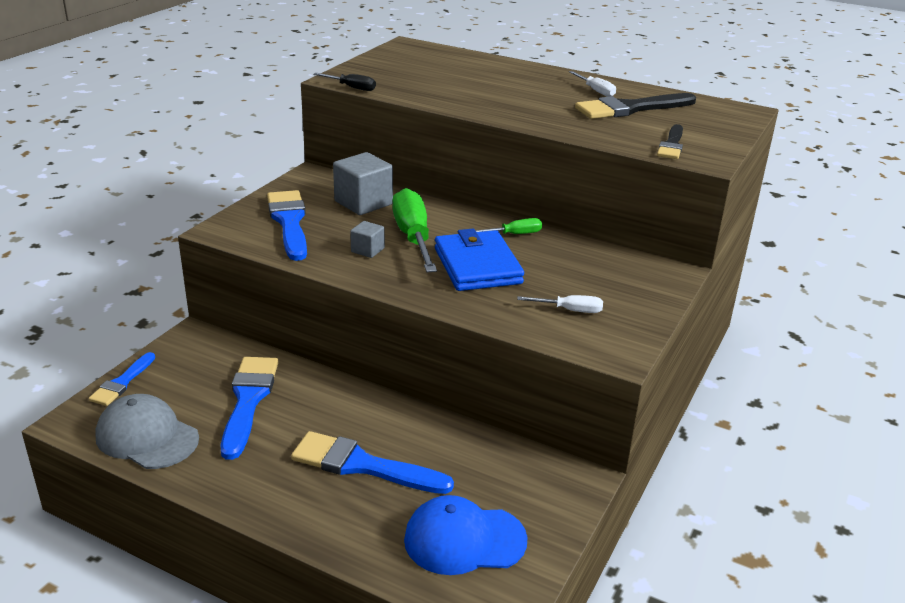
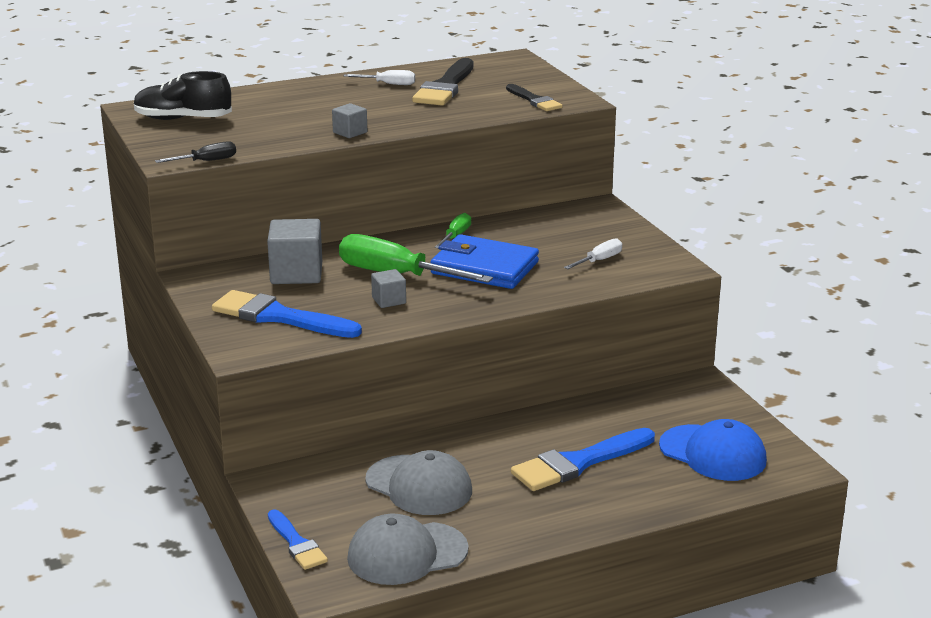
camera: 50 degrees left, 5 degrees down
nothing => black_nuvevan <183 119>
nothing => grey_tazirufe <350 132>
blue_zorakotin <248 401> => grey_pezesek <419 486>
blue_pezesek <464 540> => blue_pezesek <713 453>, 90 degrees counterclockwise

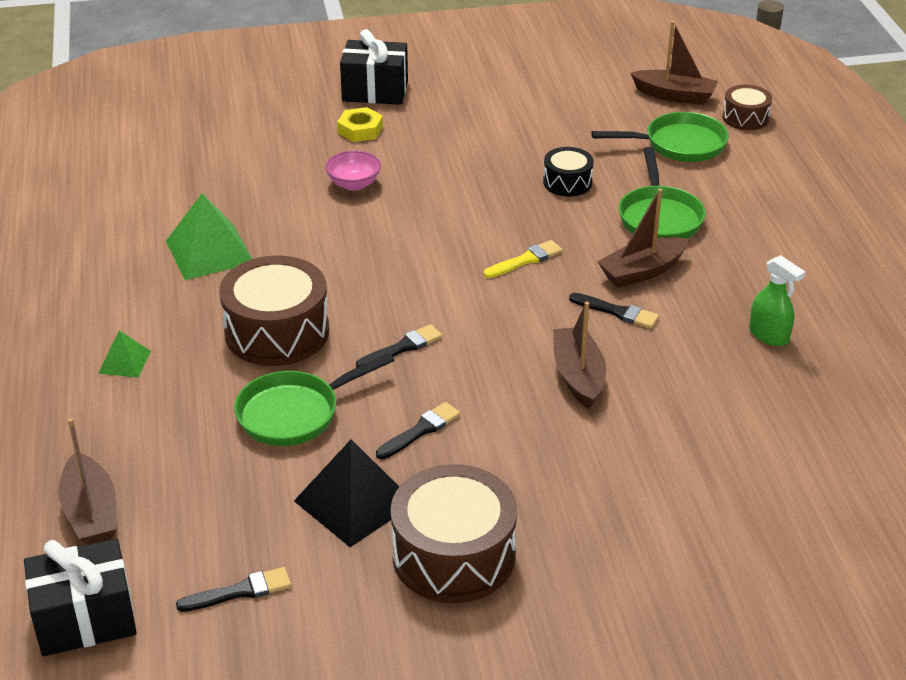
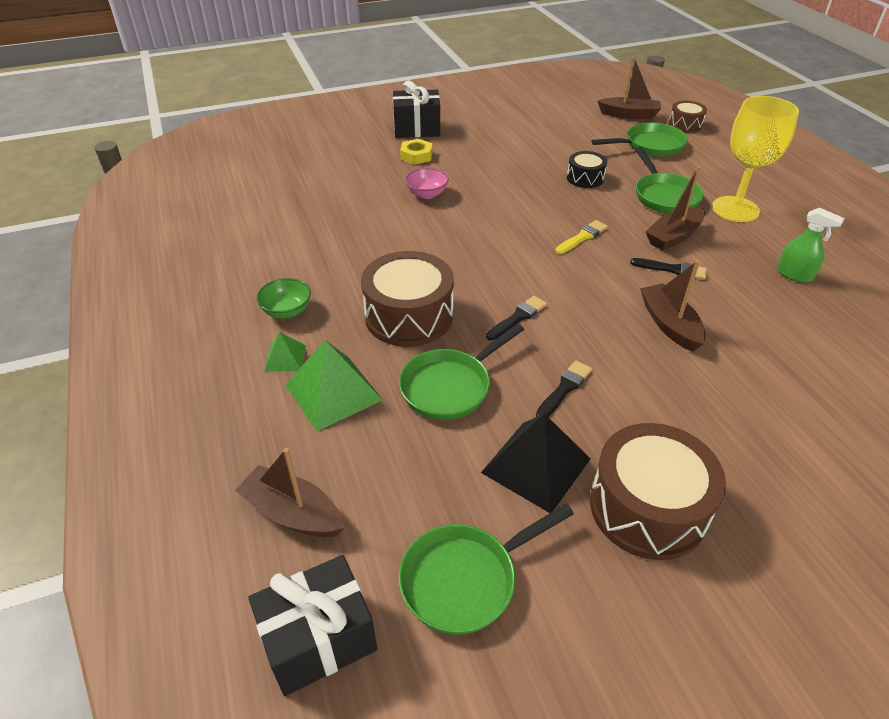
camera: 10 degrees left, 5 degrees up
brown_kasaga <91 512> => brown_kasaga <293 513>, 150 degrees clockwise
nothing => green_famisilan <287 311>
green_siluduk <209 251> => green_siluduk <333 392>, moved
black_zorakotin <240 591> => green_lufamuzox <465 579>
nothing => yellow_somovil <735 209>

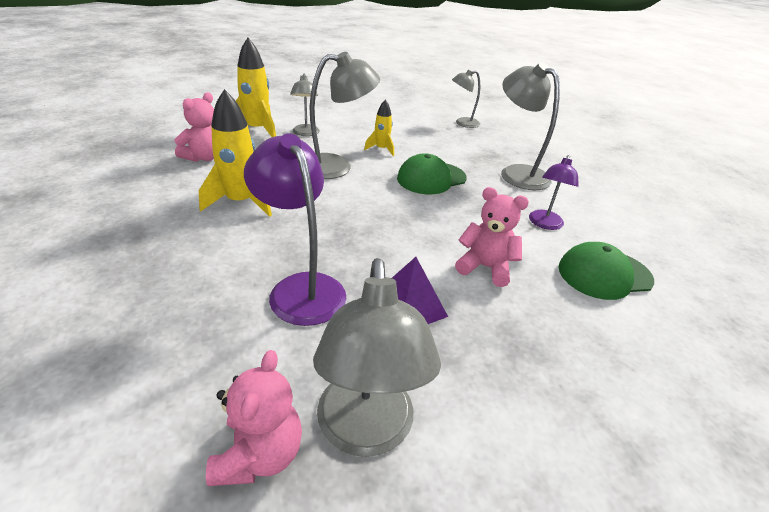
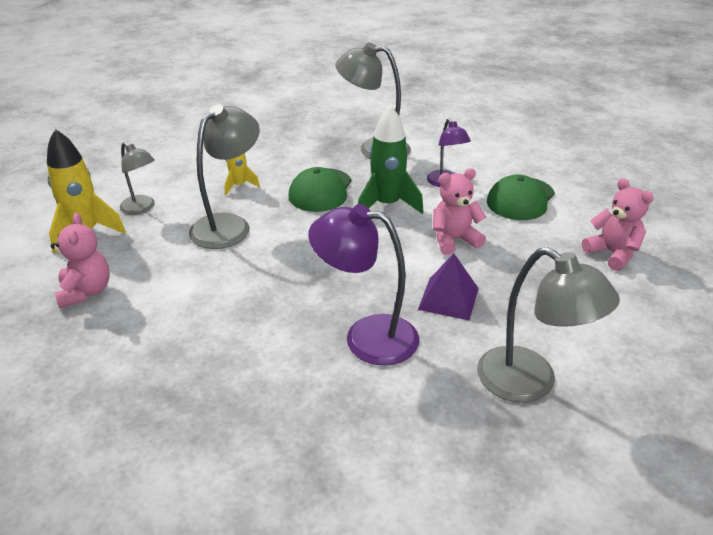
camera: 40 degrees left, 0 degrees up
nothing => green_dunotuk <387 205>
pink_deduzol <259 454> => pink_deduzol <612 253>, moved
yellow_dunotuk <240 202> => nothing
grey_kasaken <462 123> => nothing

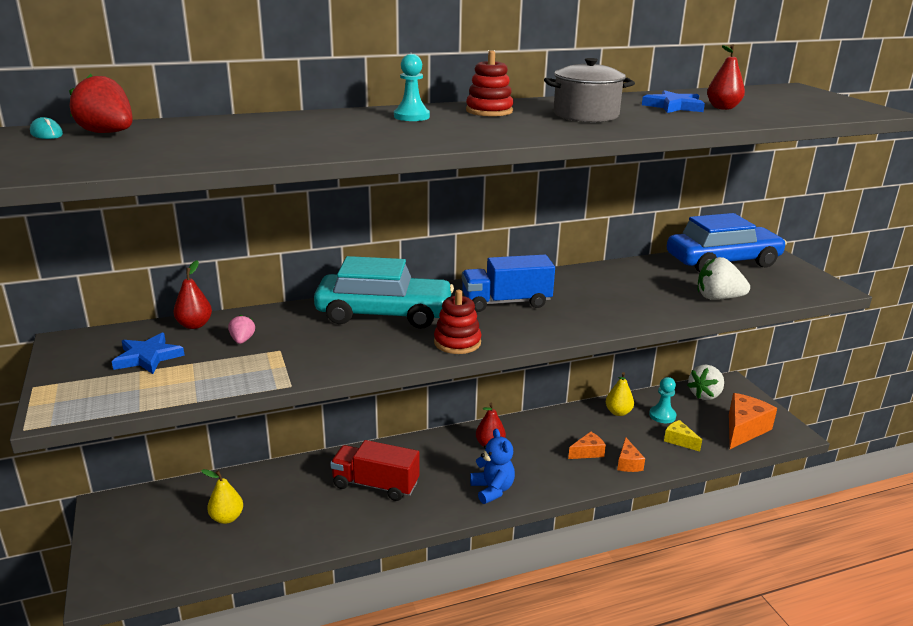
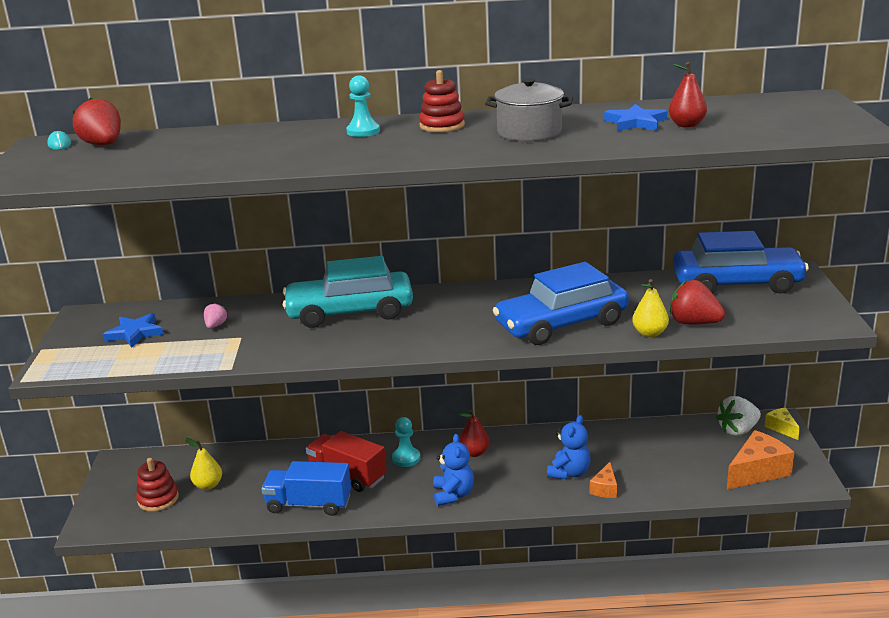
camera: 20 degrees right, 0 degrees up
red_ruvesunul <457 342> => red_ruvesunul <158 499>, moved
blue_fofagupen <506 302> => blue_fofagupen <309 504>, moved
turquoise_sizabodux <384 314> => turquoise_sizabodux <350 312>, 150 degrees clockwise
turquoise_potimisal <662 415> => turquoise_potimisal <406 458>, moved
nothing => blue_sizabodux <561 324>
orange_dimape <588 452> => blue_deduzol <569 473>
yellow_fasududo <618 412> => yellow_fasududo <649 333>, moved
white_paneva <718 298> => red_paneva <694 323>
yellow_dimape <679 441> => yellow_dimape <781 428>, moved
red_fasududo <194 325> => nothing

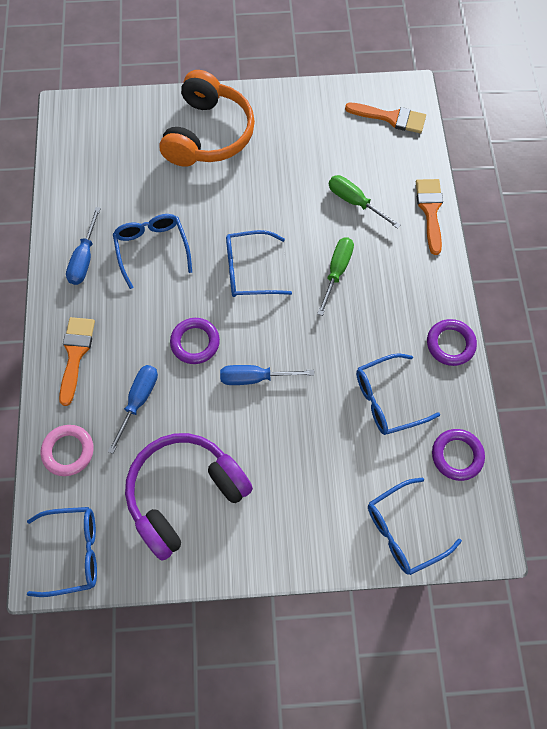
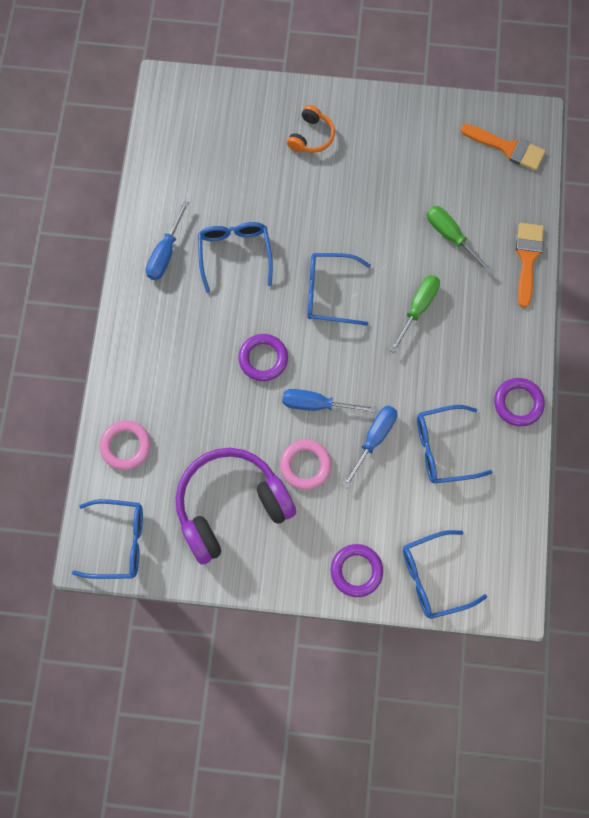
camera: 10 degrees right, 5 degrees up
nothing => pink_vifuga <305 465>
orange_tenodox <208 134> => orange_tenodox <311 136>, x0.47
purple_vifuga <457 455> => purple_vifuga <356 571>, moved
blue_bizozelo <138 401> => blue_bizozelo <374 439>, moved
orange_zorakotin <76 354> => nothing

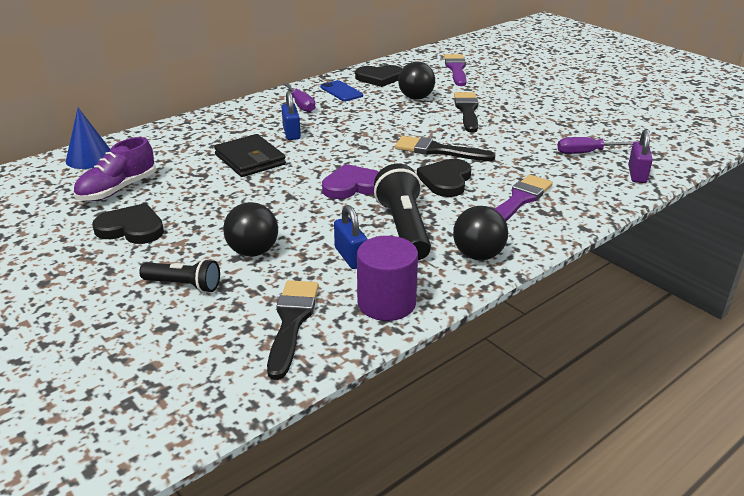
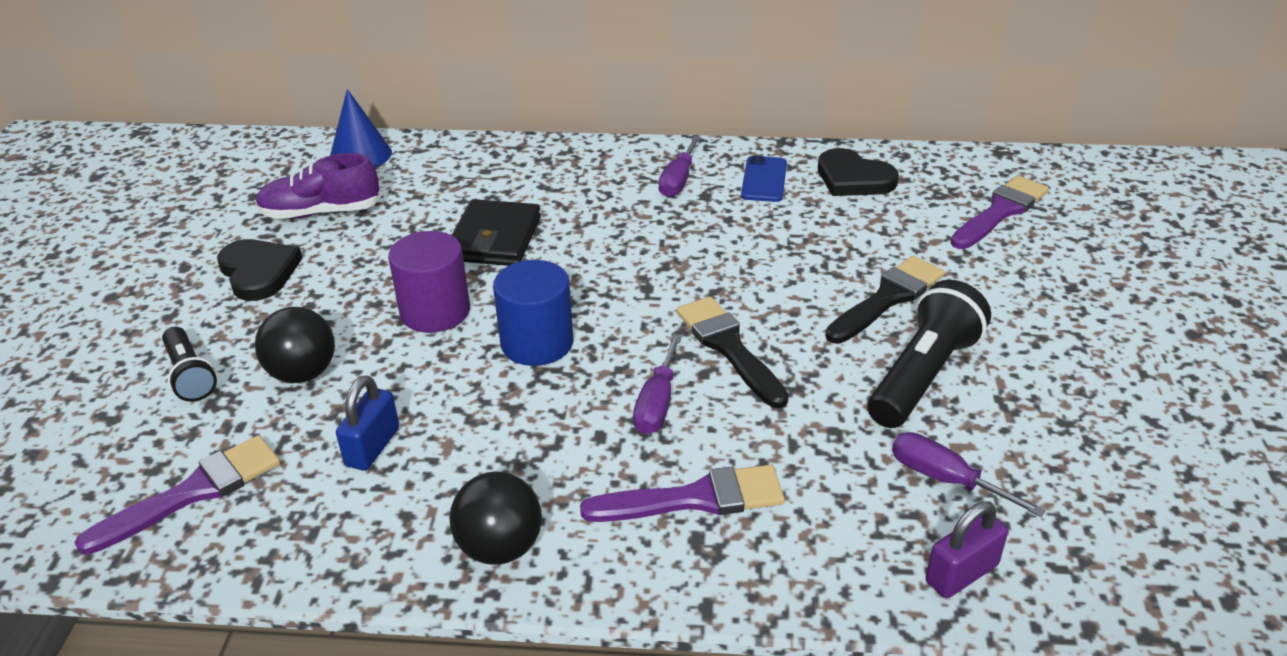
camera: 45 degrees right, 5 degrees up
black_zorakotin <292 322> => purple_zorakotin <193 492>
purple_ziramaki <386 303> => purple_ziramaki <435 311>, moved
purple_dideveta <352 186> => blue_ziramaki <537 343>
black_dideveta <446 180> => purple_bizozelo <657 403>
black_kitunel <403 228> => black_kitunel <923 375>, moved
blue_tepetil <291 133> => nothing
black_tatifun <416 98> => nothing

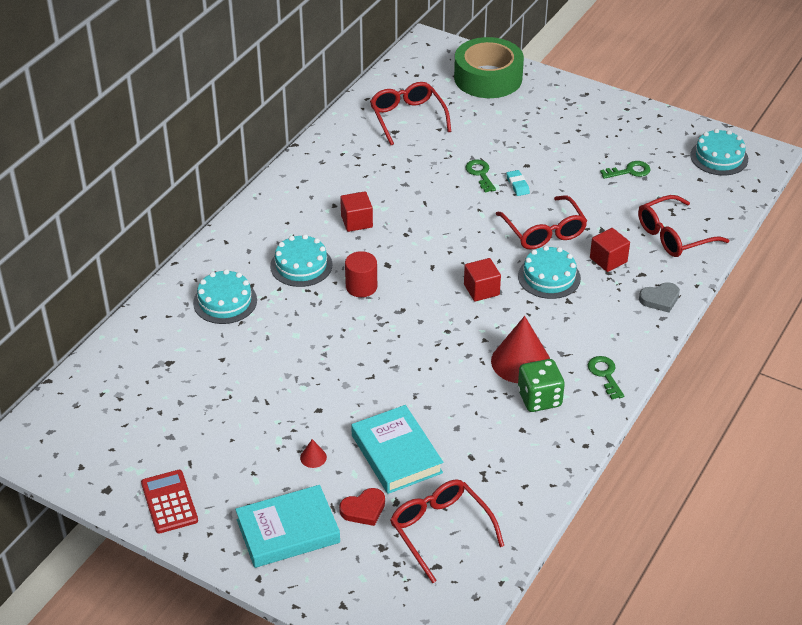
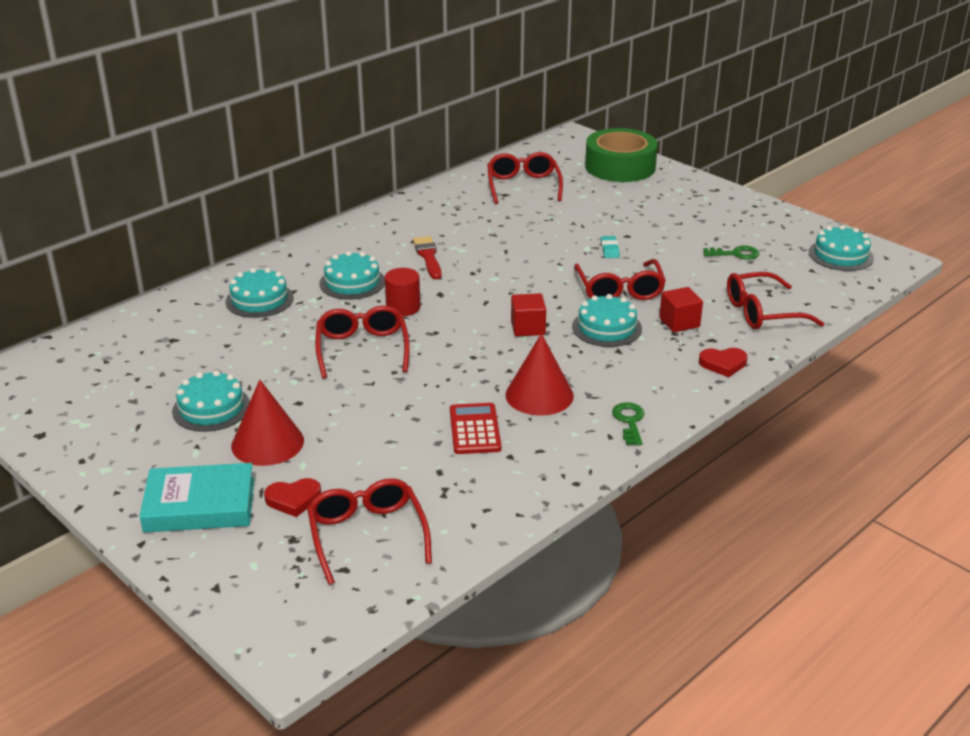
camera: 15 degrees right, 10 degrees down
nothing => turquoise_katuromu <211 408>
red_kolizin <313 457> => red_kolizin <267 443>, x2.39
nothing => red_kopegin <362 350>
red_tazirufe <356 221> => red_zorakotin <428 256>
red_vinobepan <169 502> => red_vinobepan <474 429>, moved
grey_dideveta <660 299> => red_dideveta <723 364>
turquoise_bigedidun <396 454> => nothing
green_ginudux <480 174> => nothing
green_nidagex <539 398> => nothing

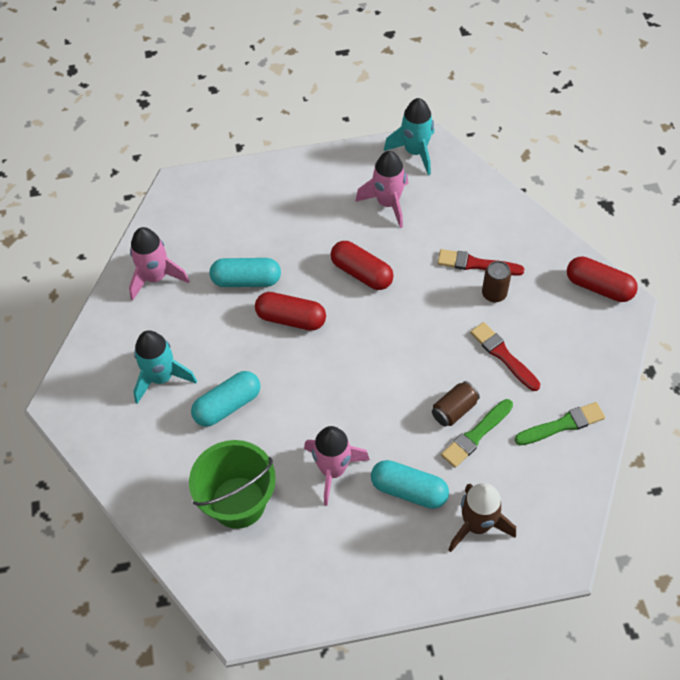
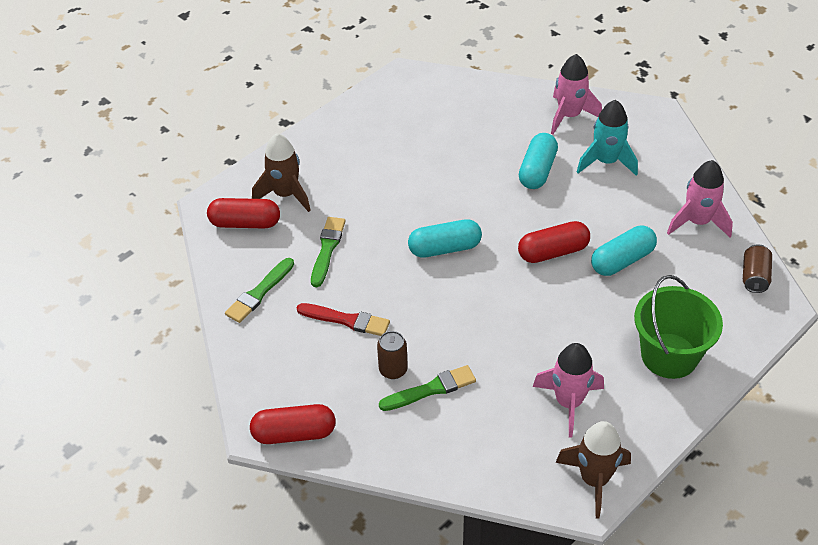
camera: 145 degrees right, 10 degrees down
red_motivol <361 273> => red_motivol <245 223>, moved
red_zorakotin <476 264> => green_zorakotin <430 389>
turquoise_motivol <409 490> => turquoise_motivol <444 248>, moved
pink_dunotuk <333 470> => pink_dunotuk <569 116>, moved
turquoise_dunotuk <415 152> => brown_dunotuk <594 480>
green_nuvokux <238 502> => green_nuvokux <669 356>, moved
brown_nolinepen <454 410> => brown_nolinepen <754 277>, moved

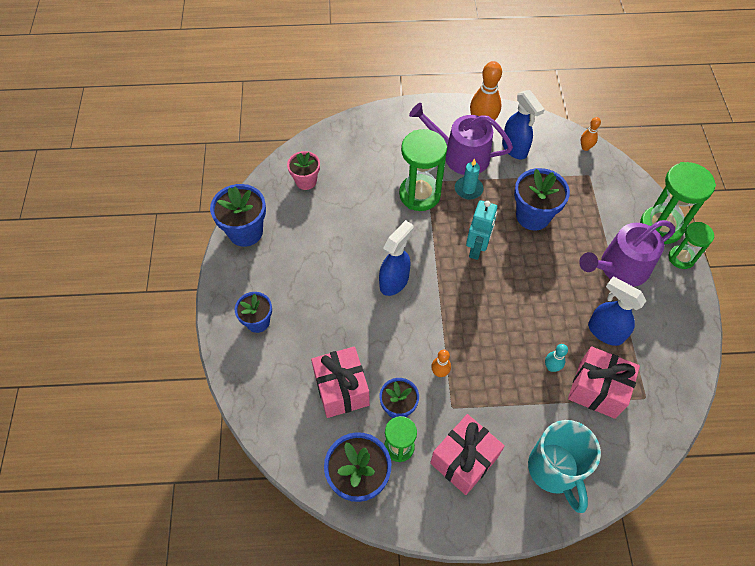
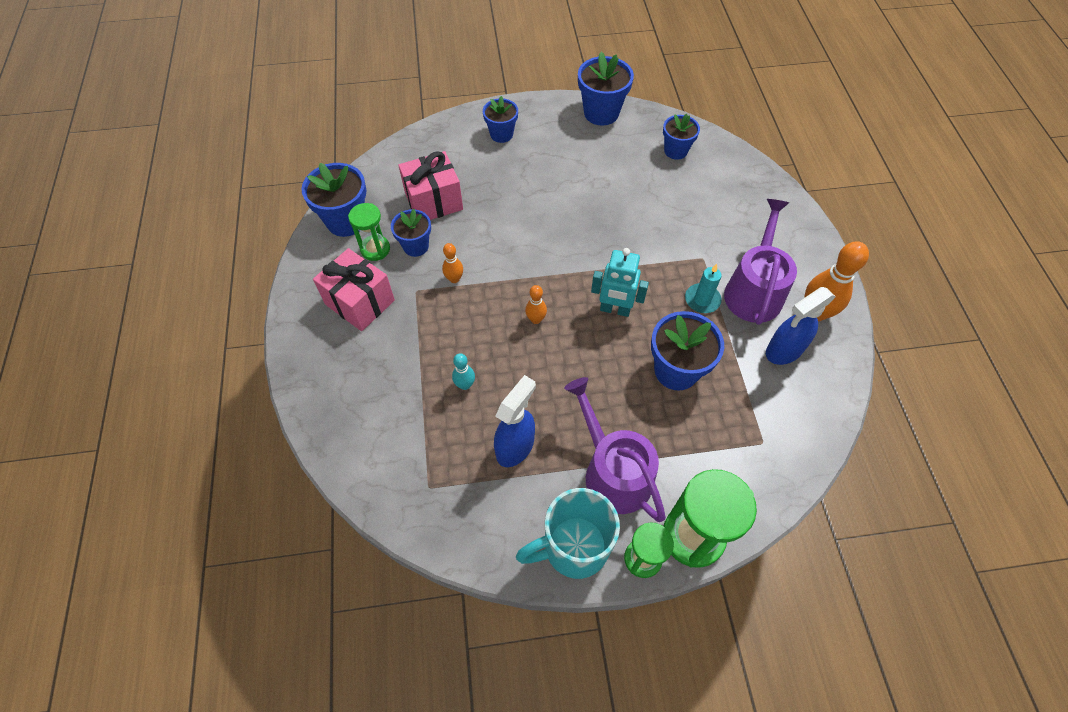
camera: 85 degrees right, 0 degrees up
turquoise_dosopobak <554 470> => turquoise_dosopobak <573 548>, moved
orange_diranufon <585 147> => orange_diranufon <536 319>, moved
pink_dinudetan <306 181> => blue_dinudetan <675 151>
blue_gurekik <394 281> => nothing
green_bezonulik <419 194> => nothing
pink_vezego <597 390> => nothing

